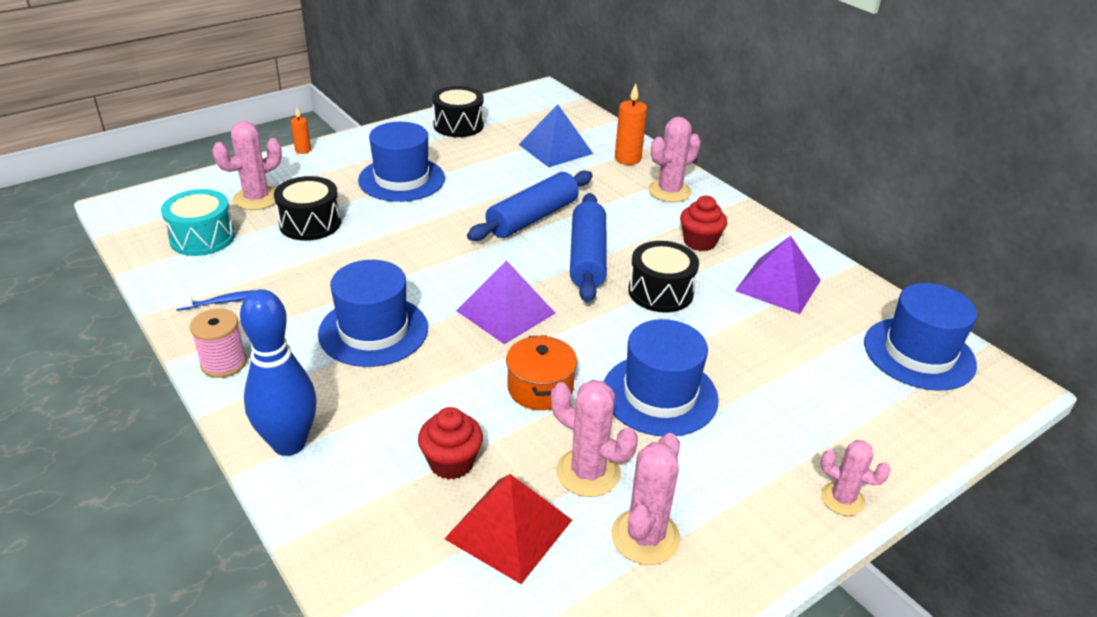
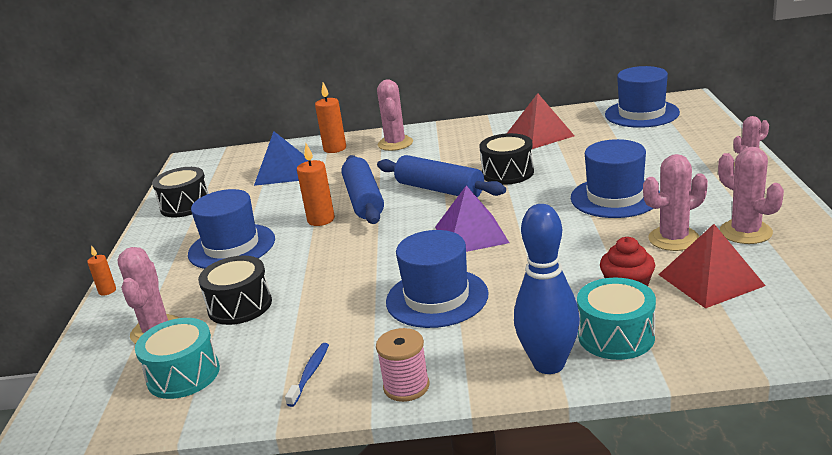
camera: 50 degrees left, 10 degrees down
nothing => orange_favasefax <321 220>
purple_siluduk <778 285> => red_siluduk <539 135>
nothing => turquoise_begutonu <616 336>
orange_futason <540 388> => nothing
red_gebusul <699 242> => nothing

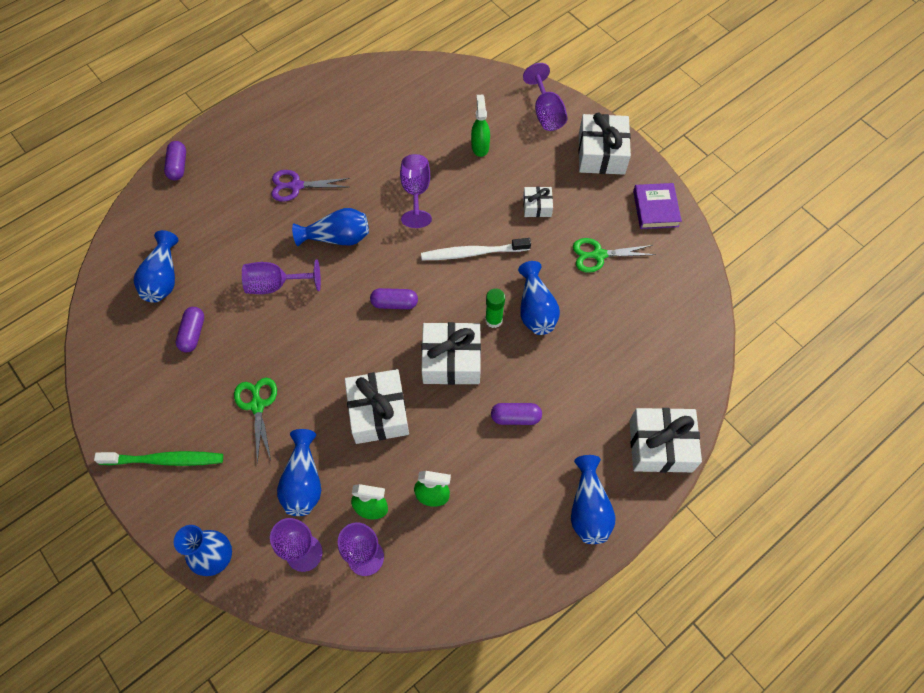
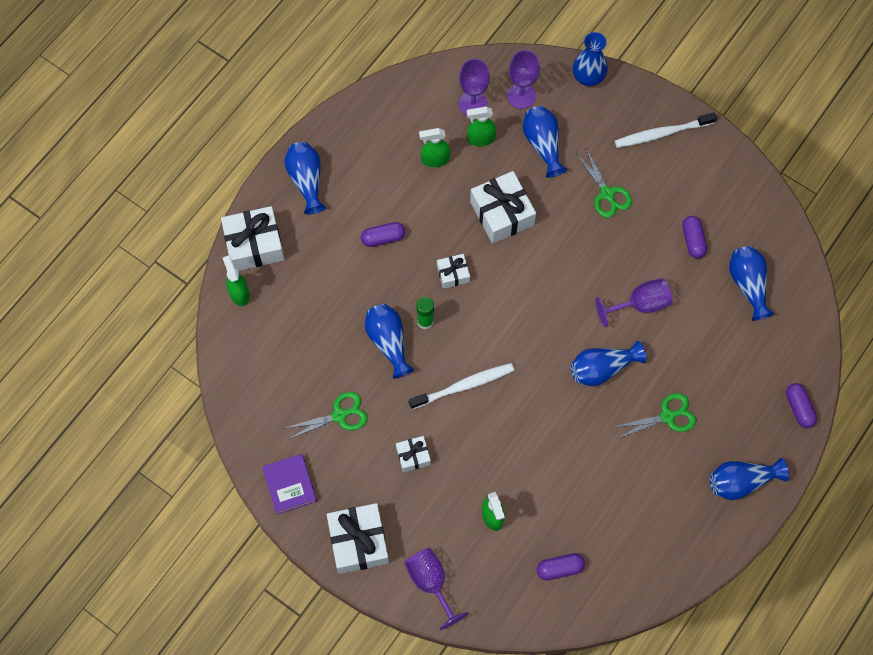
camera: 165 degrees right, 5 degrees up
nothing => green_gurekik <239 293>
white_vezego <451 360> => white_vezego <453 274>, x0.53
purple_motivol <394 303> => purple_motivol <559 568>, moved
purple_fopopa <296 186> => green_fopopa <667 416>
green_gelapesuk <165 460> => white_gelapesuk <662 133>
nothing => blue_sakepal <741 482>
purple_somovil <416 192> => nothing

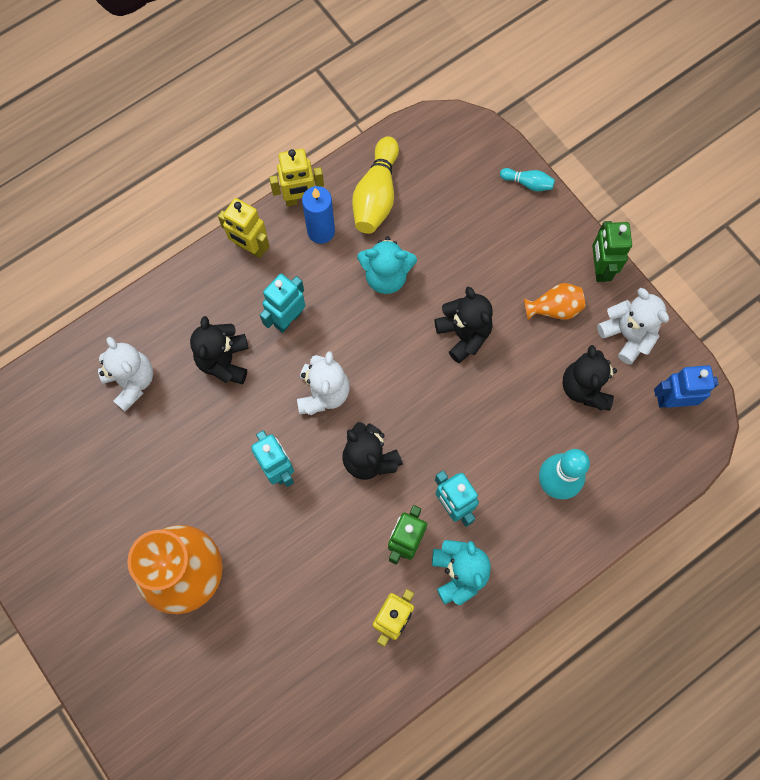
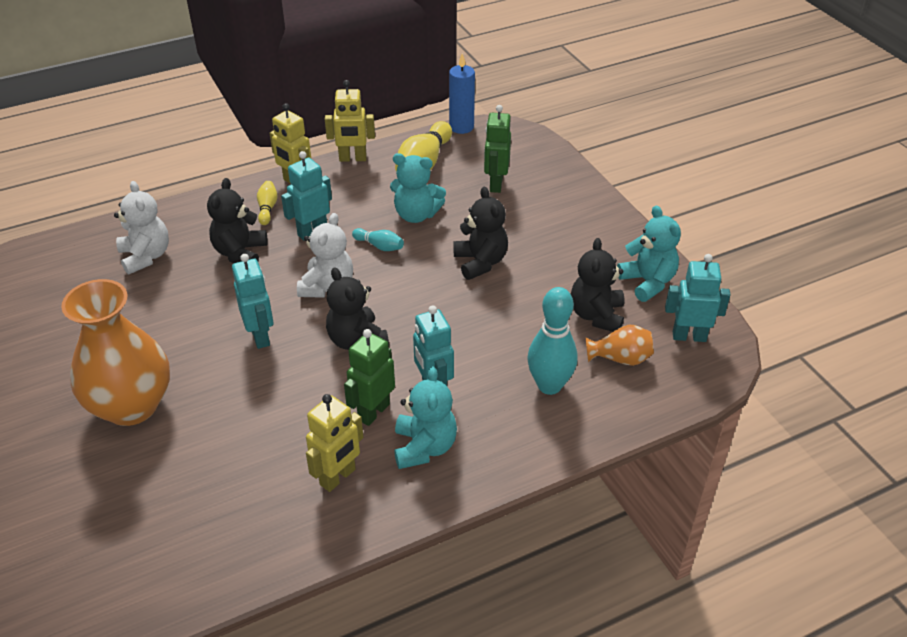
camera: 10 degrees right, 30 degrees down
nothing => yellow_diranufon <267 208>
turquoise_diranufon <528 183> => turquoise_diranufon <379 246>, moved
blue_favasefax <321 231> => blue_favasefax <461 127>, moved
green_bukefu <599 268> => green_bukefu <495 184>, moved
orange_sakepal <554 308> => orange_sakepal <620 358>, moved
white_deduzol <627 335> => turquoise_deduzol <647 282>
blue_bukefu <672 400> => turquoise_bukefu <689 336>

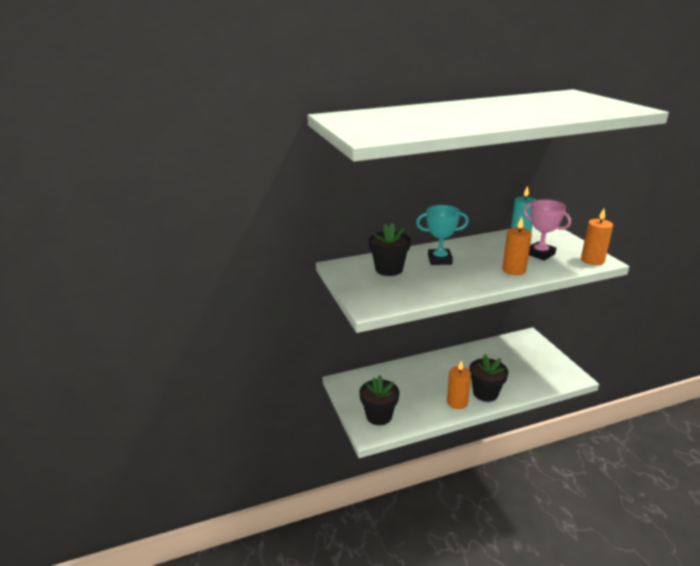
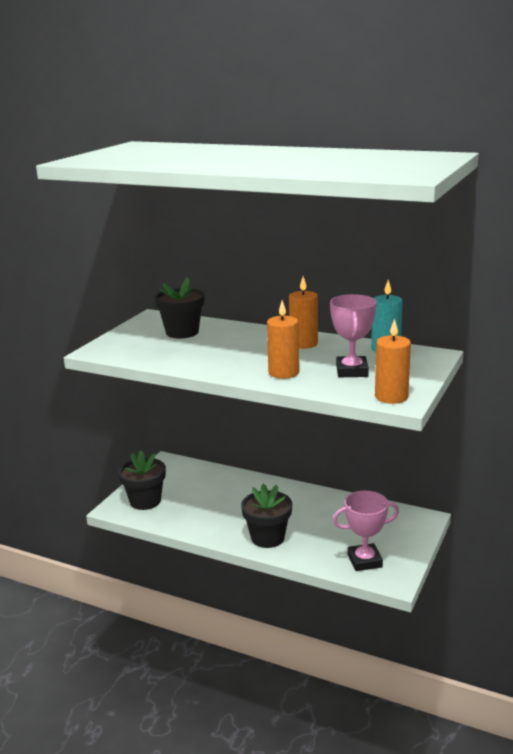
camera: 45 degrees right, 5 degrees down
orange_favasefax <457 402> => orange_favasefax <303 343>, moved
nothing => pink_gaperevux <364 561>
turquoise_gaperevux <439 260> => nothing

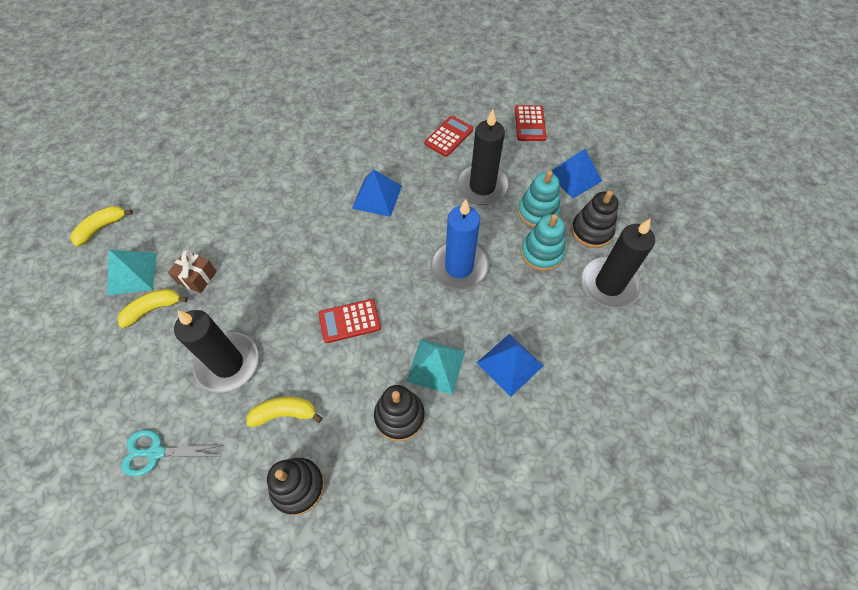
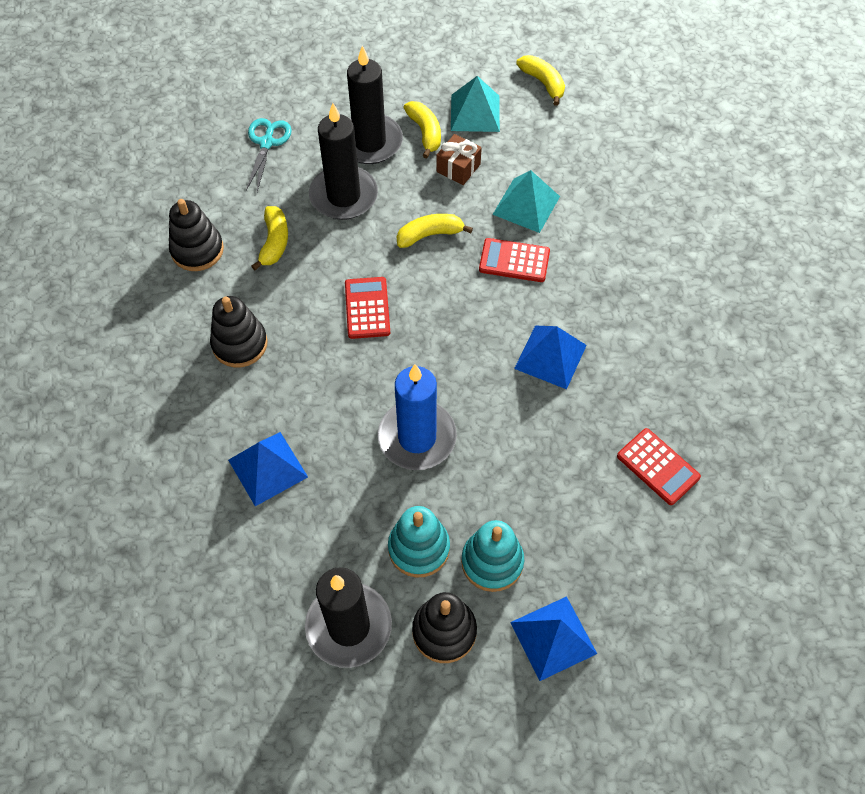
camera: 100 degrees right, 0 degrees up
black_favasefax <482 186> => black_favasefax <369 142>, moved
nothing => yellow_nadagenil <430 235>
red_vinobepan <530 123> => red_vinobepan <514 261>, moved
turquoise_siluduk <436 366> => turquoise_siluduk <526 205>, moved

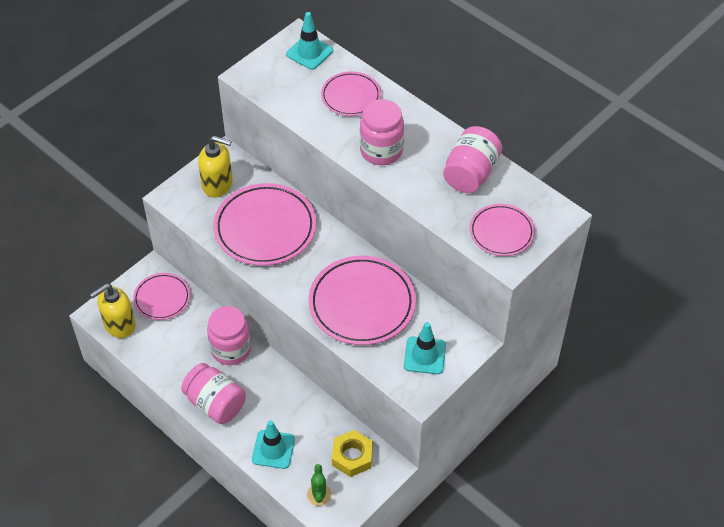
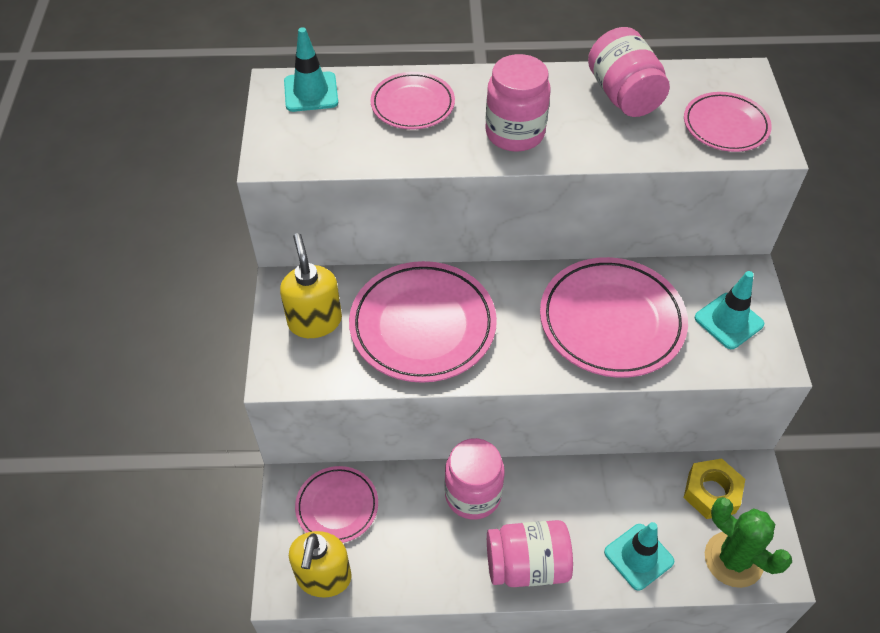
camera: 45 degrees left, 0 degrees up
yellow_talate <218 184> => yellow_talate <315 321>, 75 degrees counterclockwise
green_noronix <319 495> => green_noronix <733 559>, x1.75

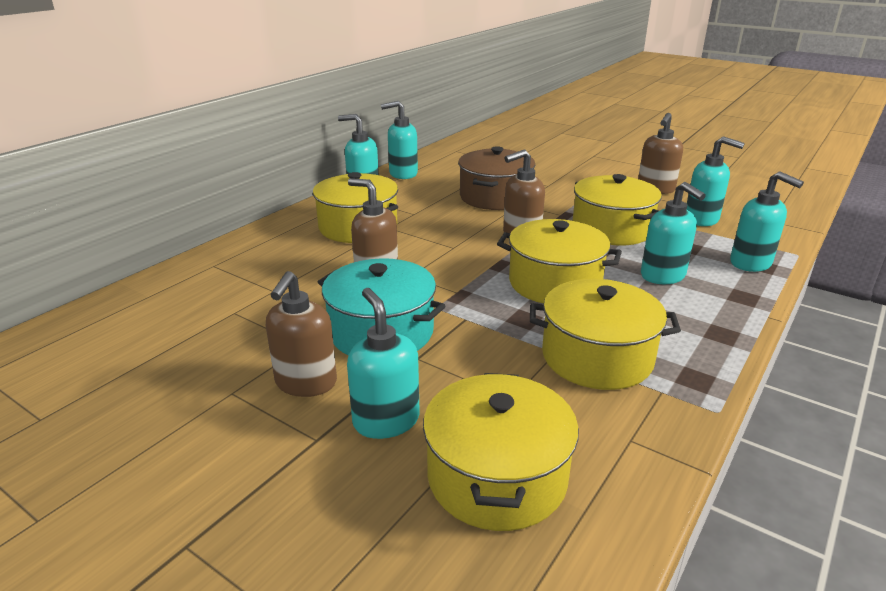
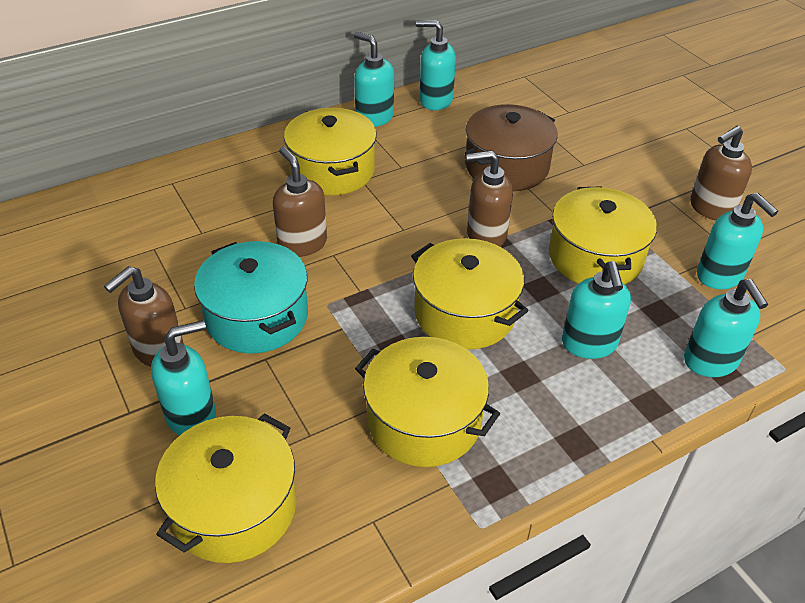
camera: 25 degrees right, 15 degrees up
turquoise_talate <386 420> => turquoise_talate <192 415>, 60 degrees clockwise

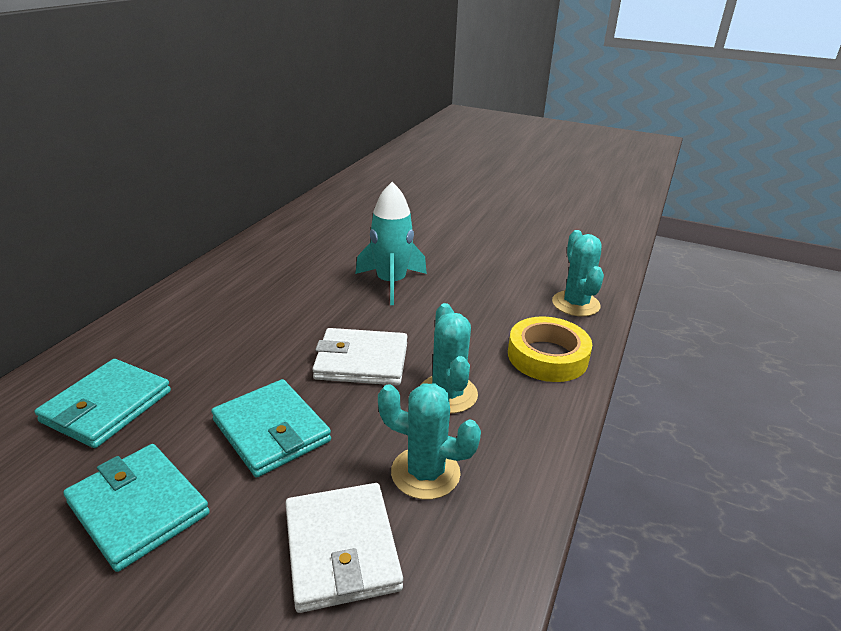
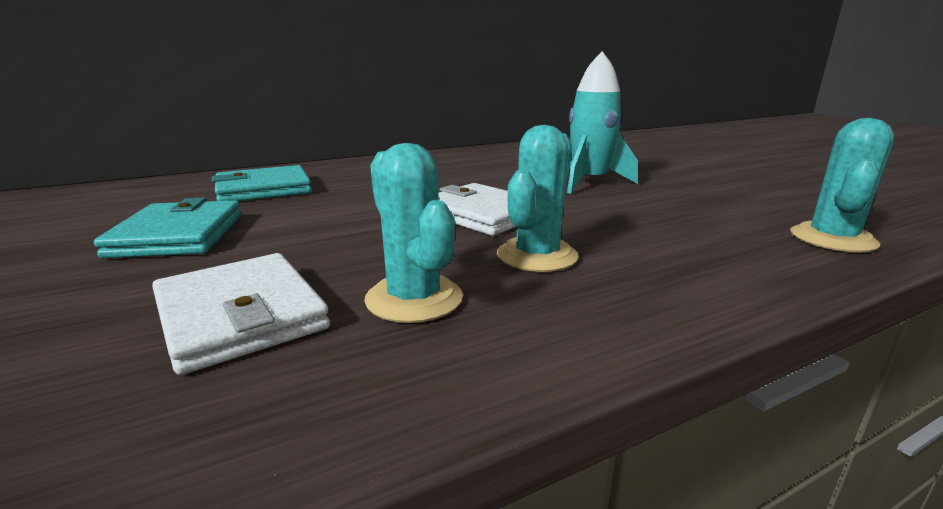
camera: 40 degrees right, 10 degrees down
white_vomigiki <341 549> => white_vomigiki <240 315>, 60 degrees counterclockwise
turquoise_vomigiki <271 431> => nothing
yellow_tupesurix <547 356> => nothing

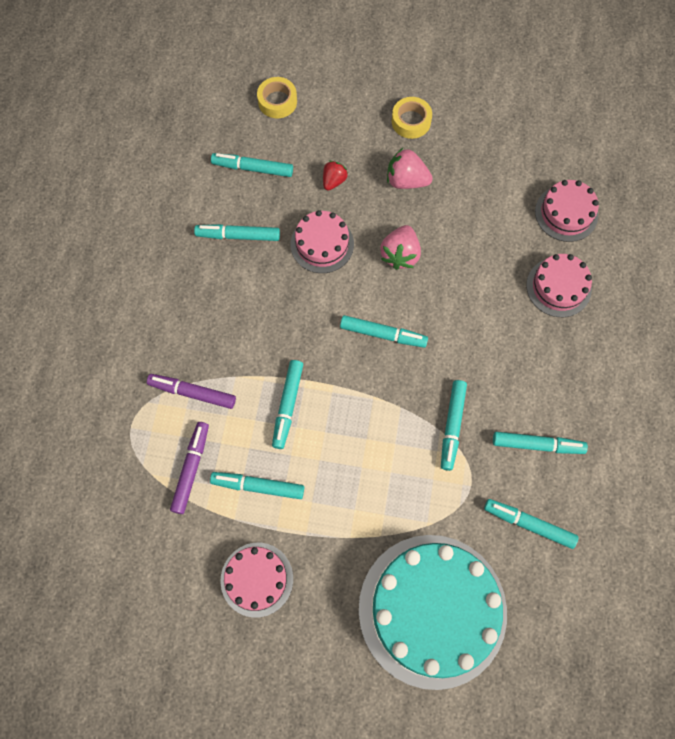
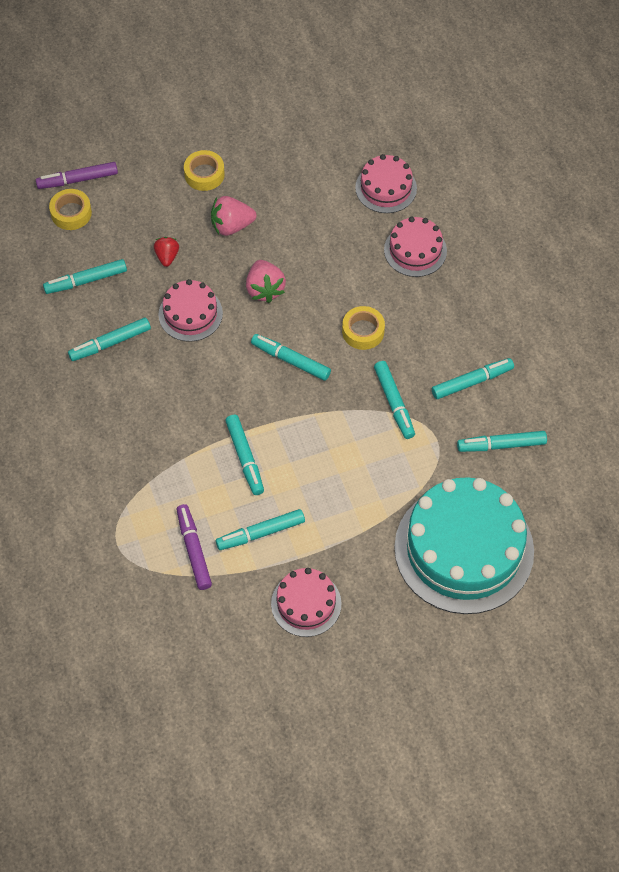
camera: 30 degrees left, 10 degrees down
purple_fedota <192 393> => purple_fedota <77 180>, moved
turquoise_fedota <383 334> => turquoise_fedota <290 360>, 135 degrees counterclockwise
nothing => yellow_tupesurix <363 331>

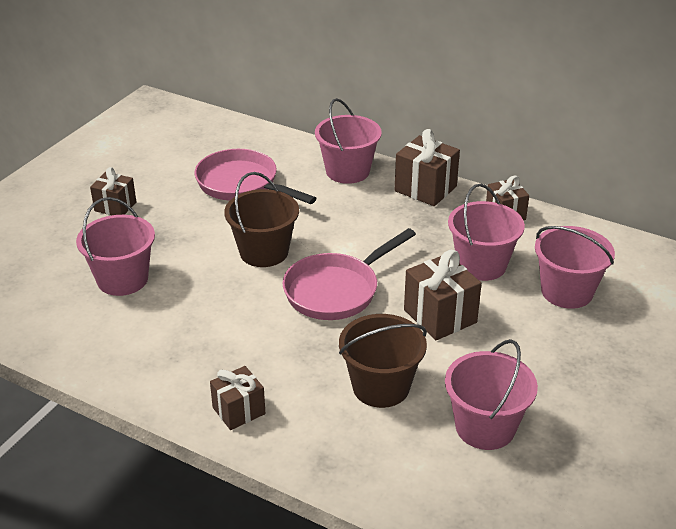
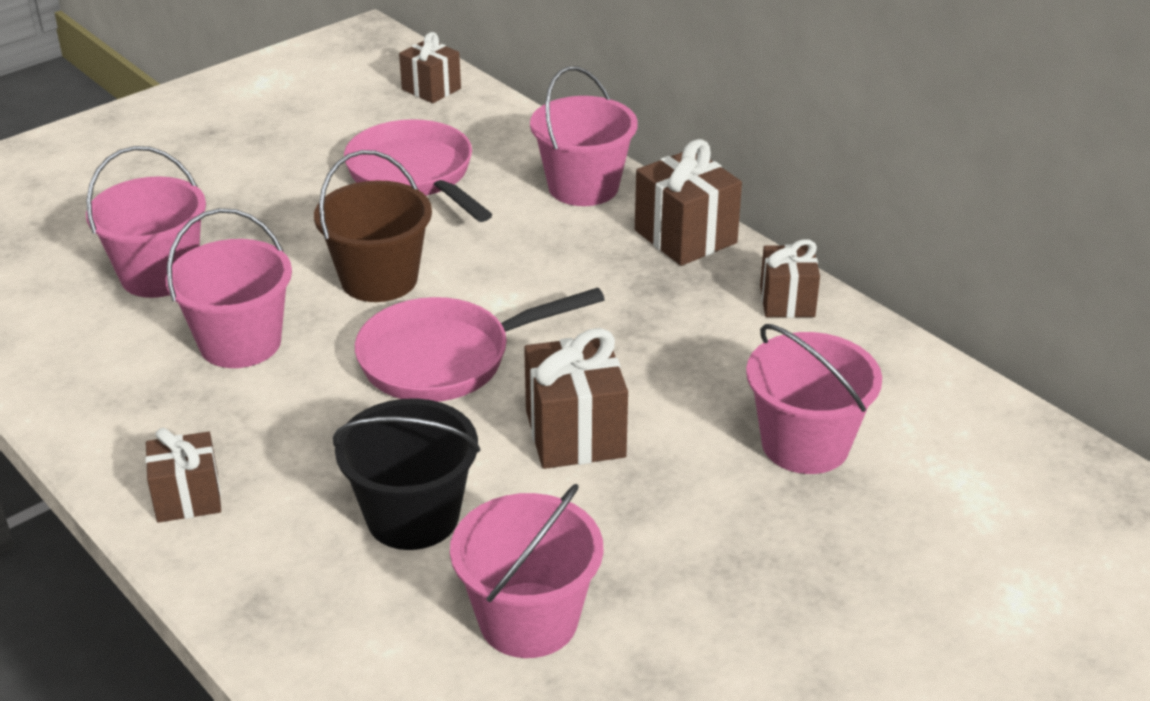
camera: 20 degrees right, 0 degrees up
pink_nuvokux <481 265> => pink_nuvokux <240 343>, moved
brown_nuvokux <381 387> => black_nuvokux <413 517>
brown_vezego <115 206> => brown_vezego <431 89>, moved

